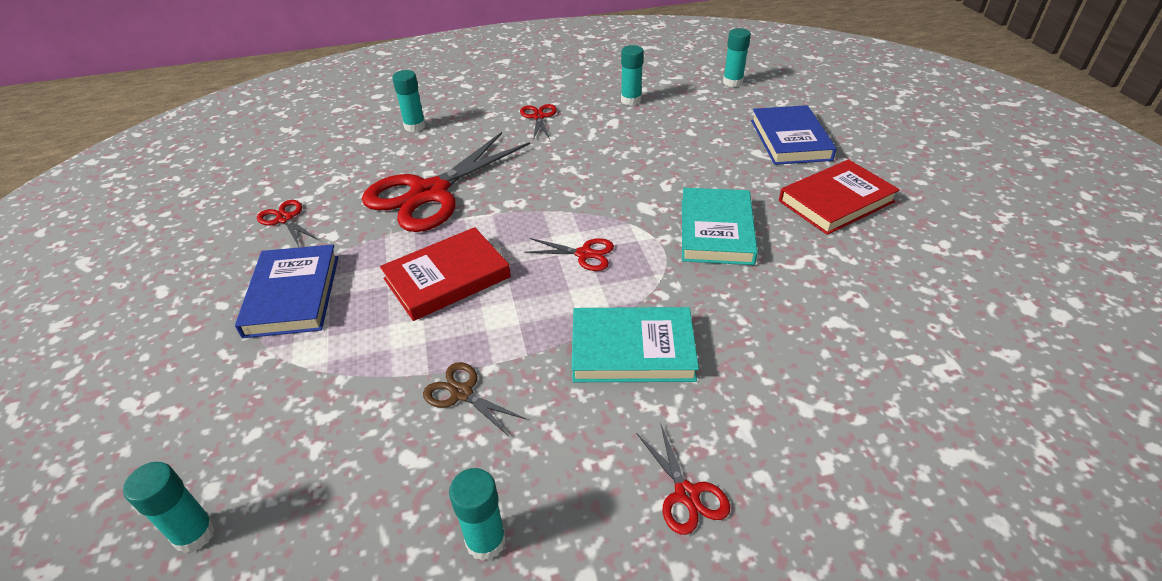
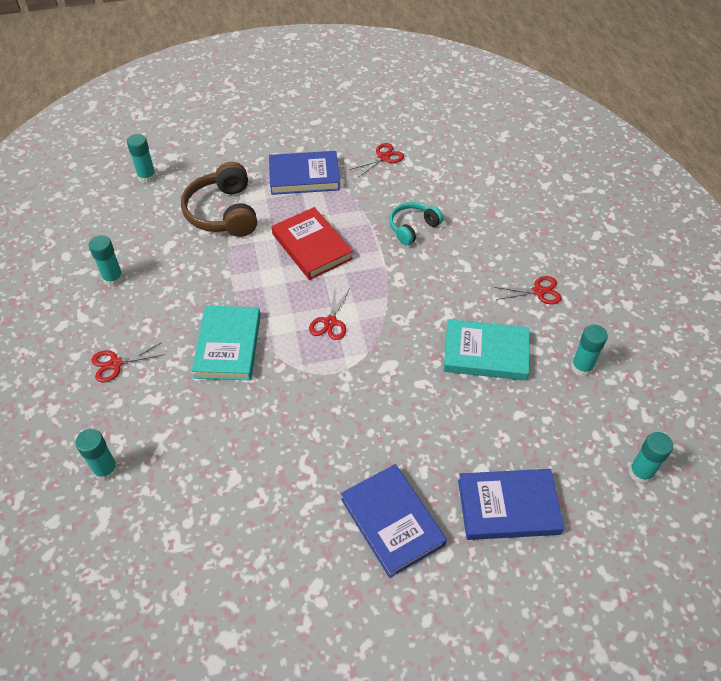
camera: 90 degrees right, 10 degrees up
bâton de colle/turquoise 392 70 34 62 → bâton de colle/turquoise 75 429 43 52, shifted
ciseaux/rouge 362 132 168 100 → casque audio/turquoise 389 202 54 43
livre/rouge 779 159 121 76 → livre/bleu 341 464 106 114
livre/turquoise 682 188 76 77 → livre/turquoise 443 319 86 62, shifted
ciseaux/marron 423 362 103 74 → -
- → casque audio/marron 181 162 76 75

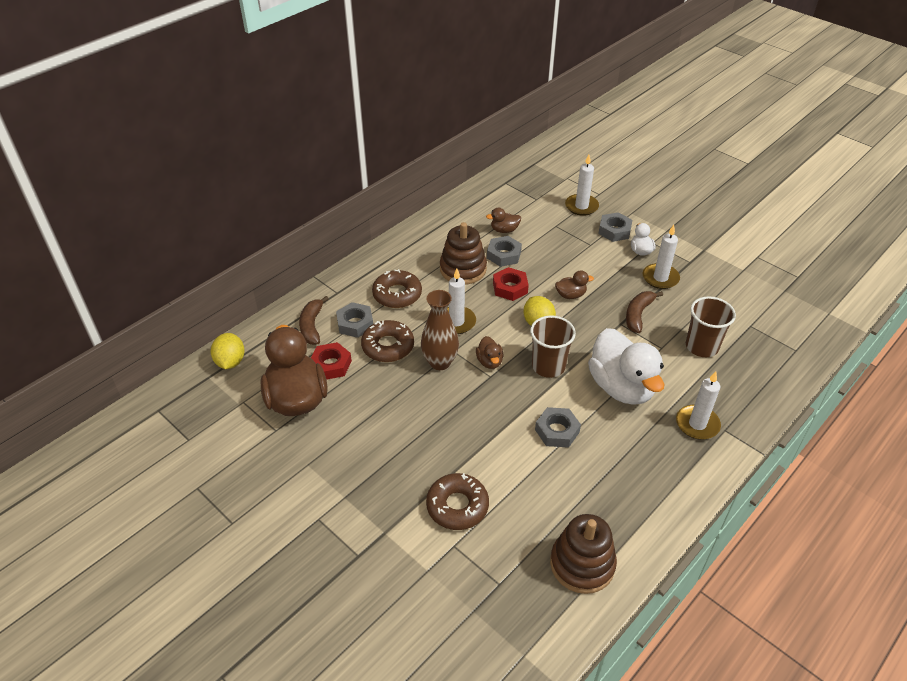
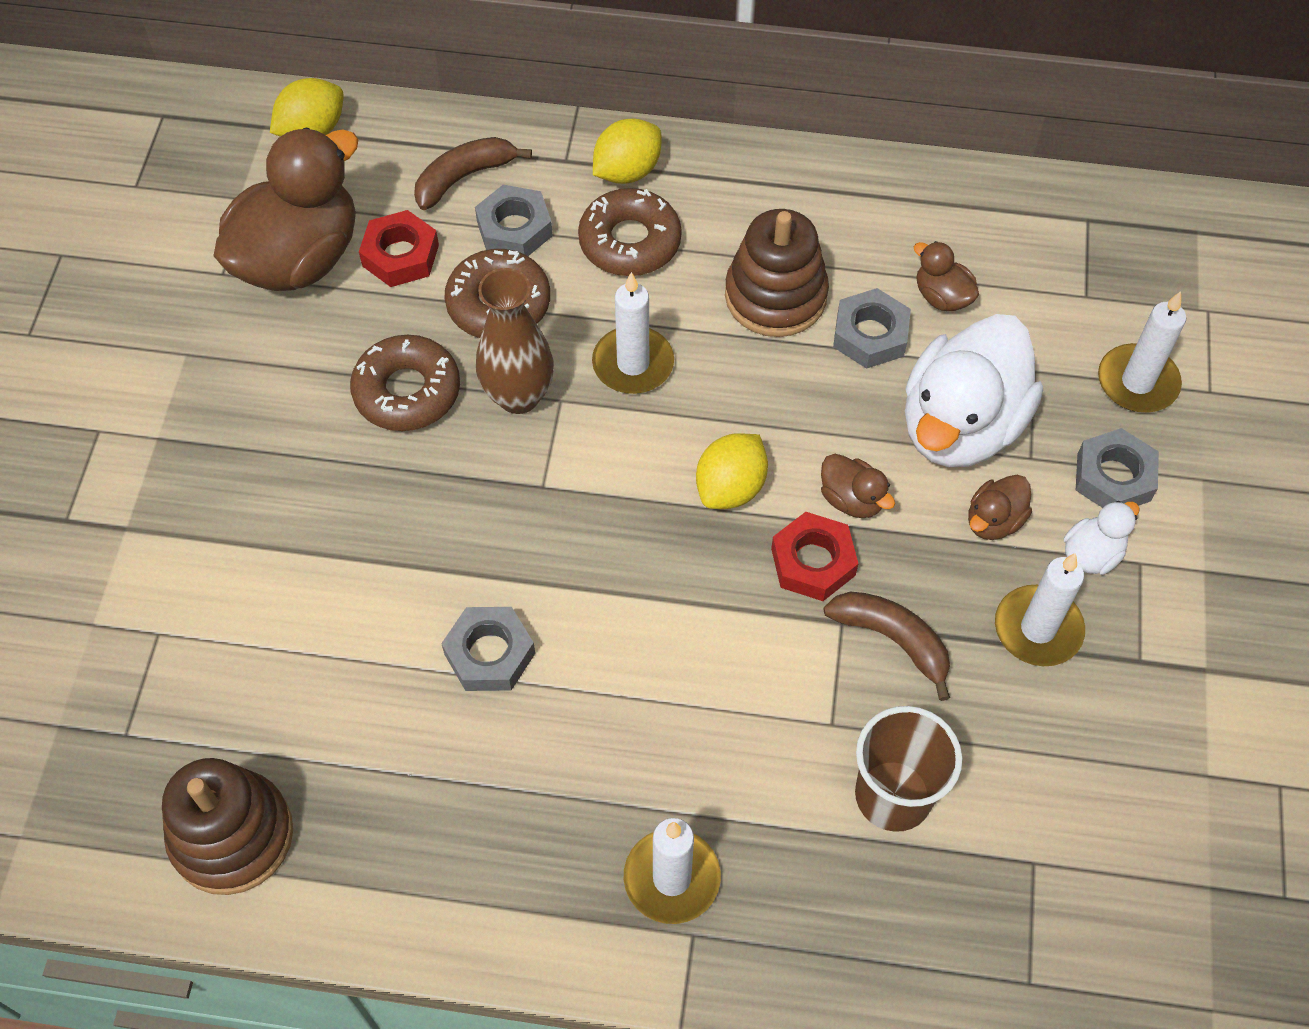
camera: 55 degrees right, 15 degrees up
écrou/rouge 493 267 36 34 → écrou/rouge 771 512 87 89, shifted
banane/marron 626 291 37 42 → banane/marron 824 592 126 109, 45 degrees clockwise
gobelet/marron 530 315 46 63 → -
canard/blanc 588 328 76 77 → canard/blanc 905 314 138 153, shifted
canard/marron 476 336 27 33 → canard/marron 968 475 64 65, shifted
beignet/marron 426 473 63 57 → beignet/marron 350 335 110 96, shifted
- → citron/jaune 593 118 68 66

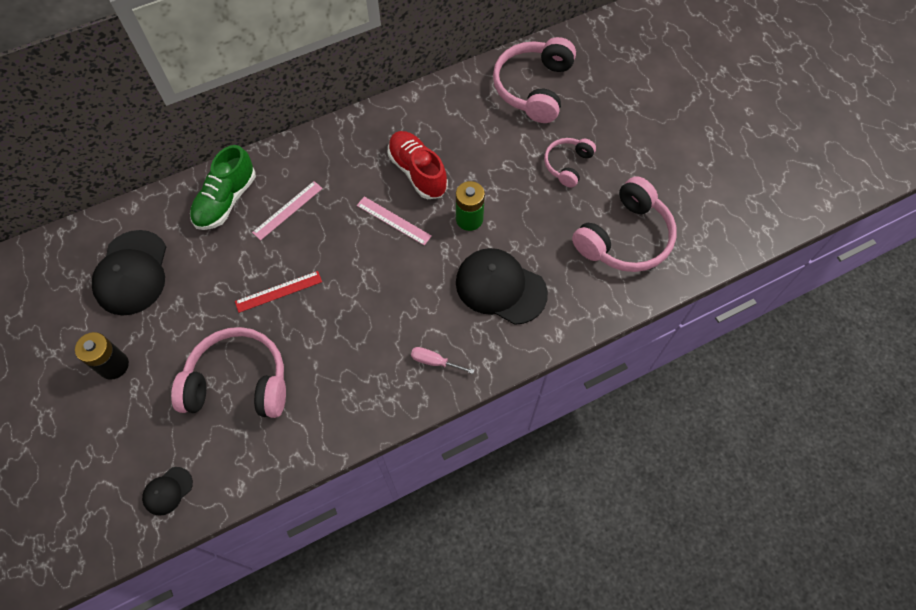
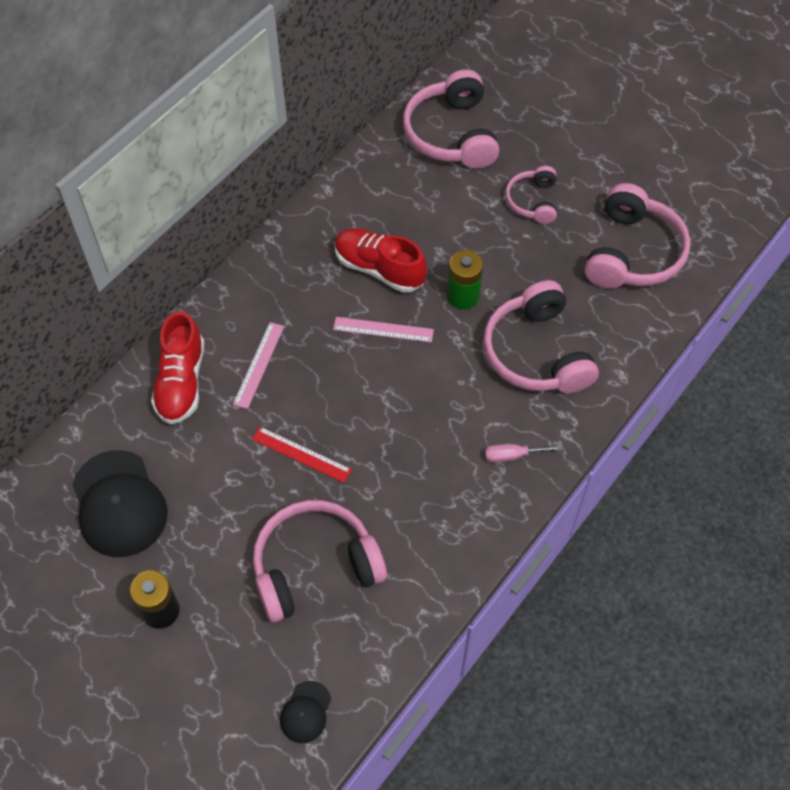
camera: 25 degrees left, 5 degrees down
chaussure/vert 190 145 66 85 → chaussure/rouge 151 311 54 113
casquette/noir 456 248 92 77 → casque audio/rose 483 280 116 113
règle/rouge 235 271 87 42 → règle/rouge 252 427 100 56, 75 degrees clockwise

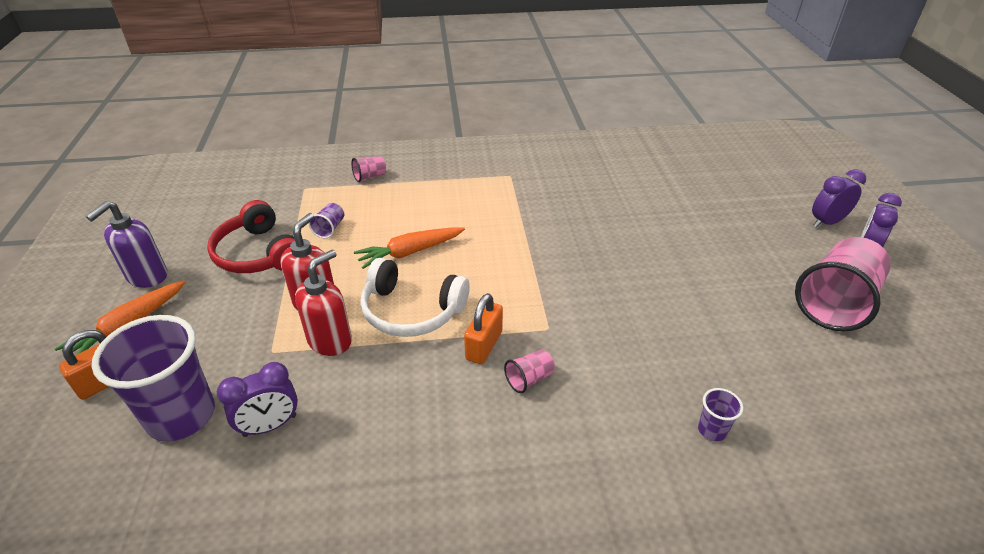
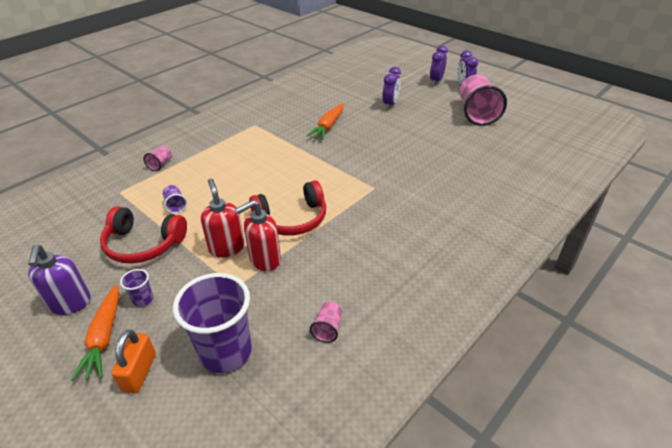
camera: 40 degrees left, 0 degrees up
carotte/orange 354 227 111 42 → carotte/orange 307 103 37 37, shifted
distributeur de savon/rouge 295 250 57 106 → distributeur de savon/rouge 235 200 46 71, 120 degrees counterclockwise
casque audio/blanc 360 258 110 79 → casque audio/rouge 249 180 77 56
cadenas/orange 464 293 39 71 → -
gobelet/rose 504 349 51 44 → gobelet/rose 310 302 32 41, shifted
réveil/violet 217 362 81 75 → réveil/violet 383 67 18 42, shifted
gobelet/violet 698 388 45 54 → gobelet/violet 120 269 33 38, shifted

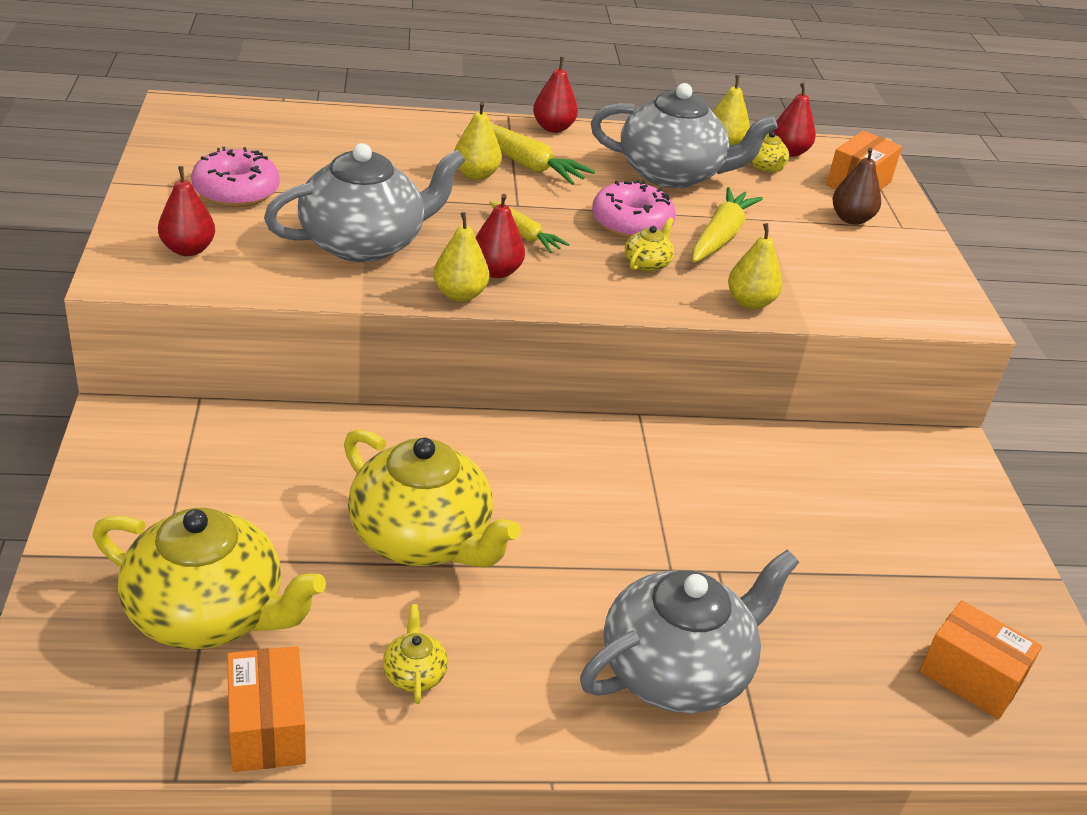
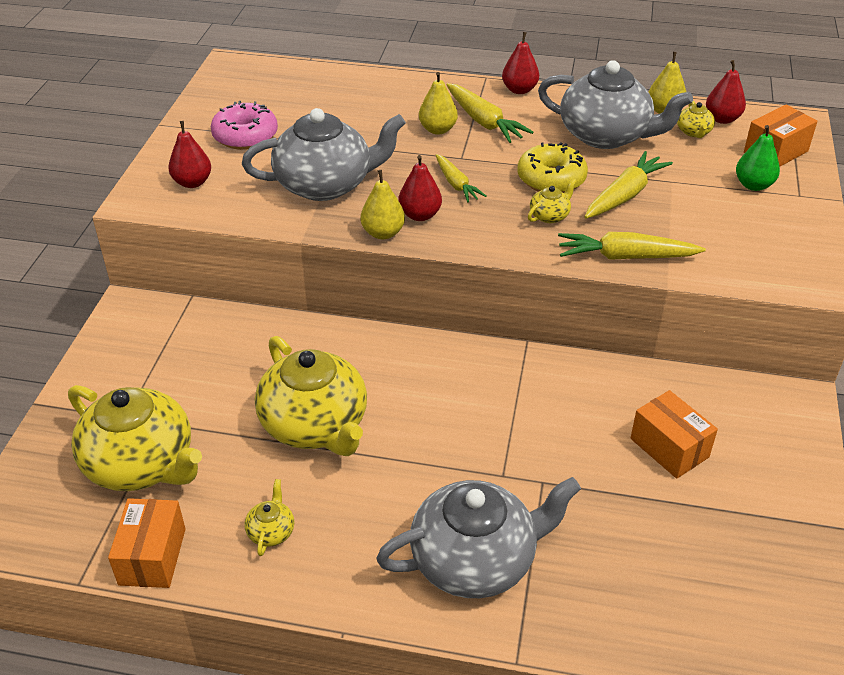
camera: 20 degrees right, 5 degrees up
poire/marron 833 148 48 77 → poire/vert 736 125 44 66
beignet/rose 592 180 84 59 → beignet/jaune 518 142 70 51
poire/jaune 728 223 54 86 → carotte/jaune 558 232 148 28
boîte/orange 919 600 123 119 → boîte/orange 630 390 88 89, shifted

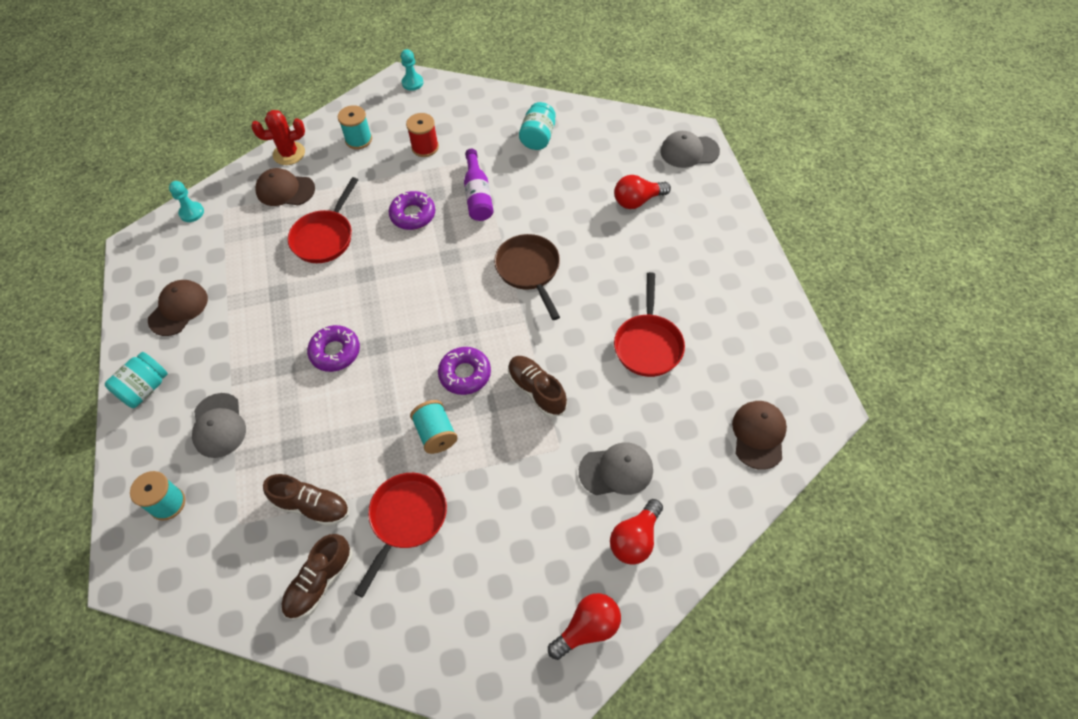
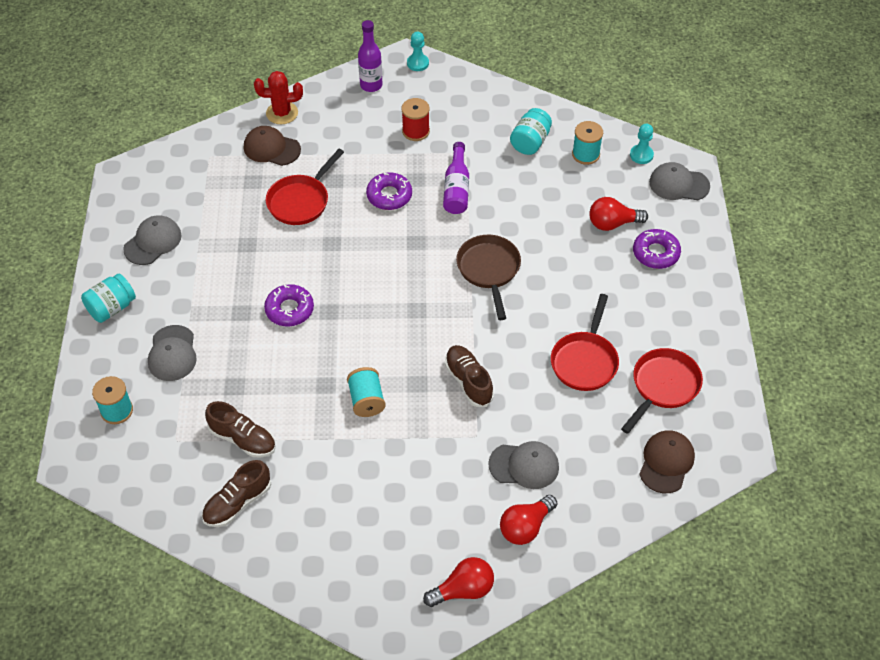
camera: 10 degrees right, 5 degrees down
bobine/turquoise 338 105 34 44 → bobine/turquoise 572 121 31 44, shifted
pion/turquoise 169 181 35 41 → pion/turquoise 630 124 24 40, shifted
casquette/marron 148 280 60 56 → casquette/gris 123 215 59 50
beignet/violet 438 347 53 48 → beignet/violet 633 229 48 40, shifted
poêle/rouge 354 473 93 125 → poêle/rouge 621 348 82 86, shifted
- → bouteille/violet 358 20 24 72

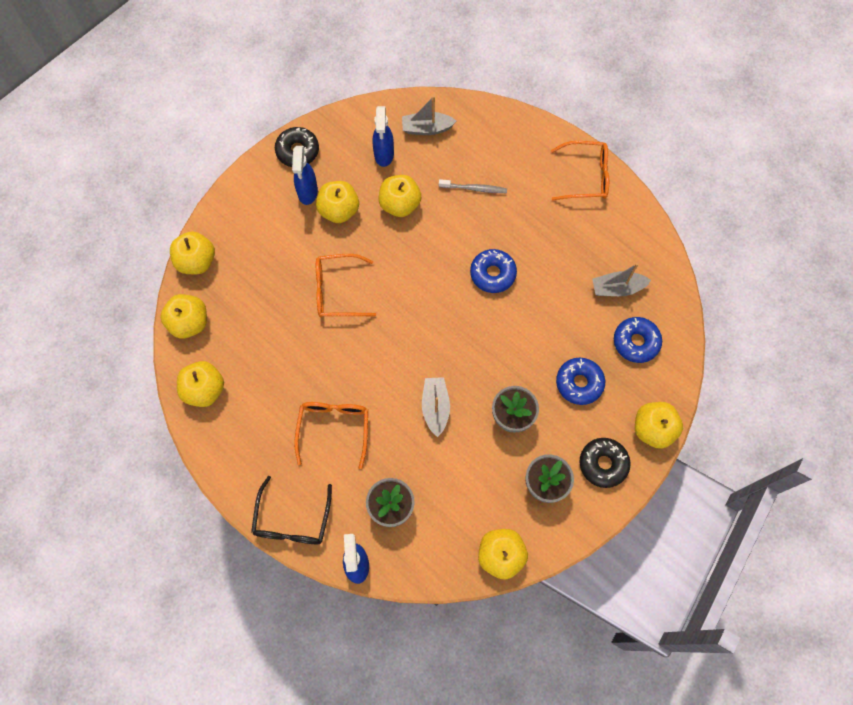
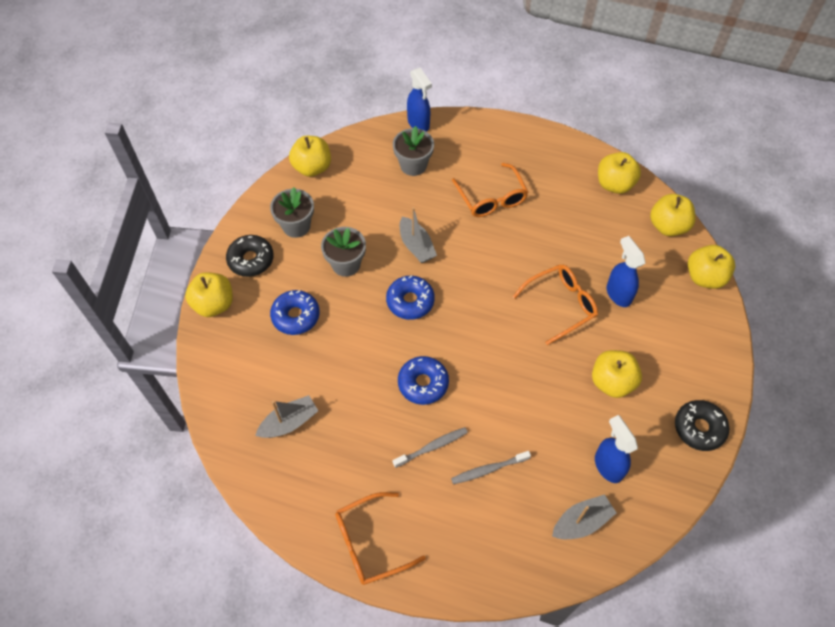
camera: 155 degrees right, 10 degrees down
vaporisateur/bleu 292 146 26 59 → vaporisateur/bleu 607 236 38 71, shifted
pomme/jaune 379 175 42 42 → -
beignet/bleu 614 317 48 46 → beignet/bleu 386 275 49 45, shifted
lunettes/noir 251 476 81 68 → -
- → brosse à dents/gris 393 427 75 41

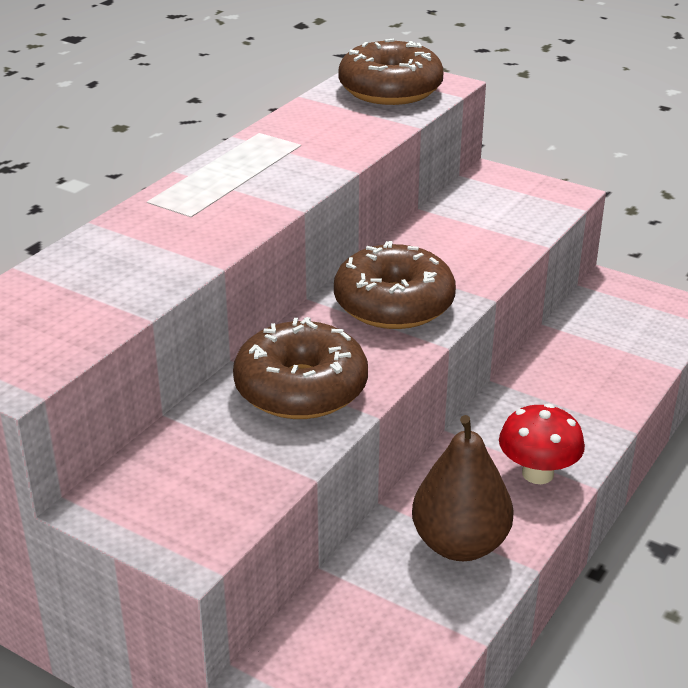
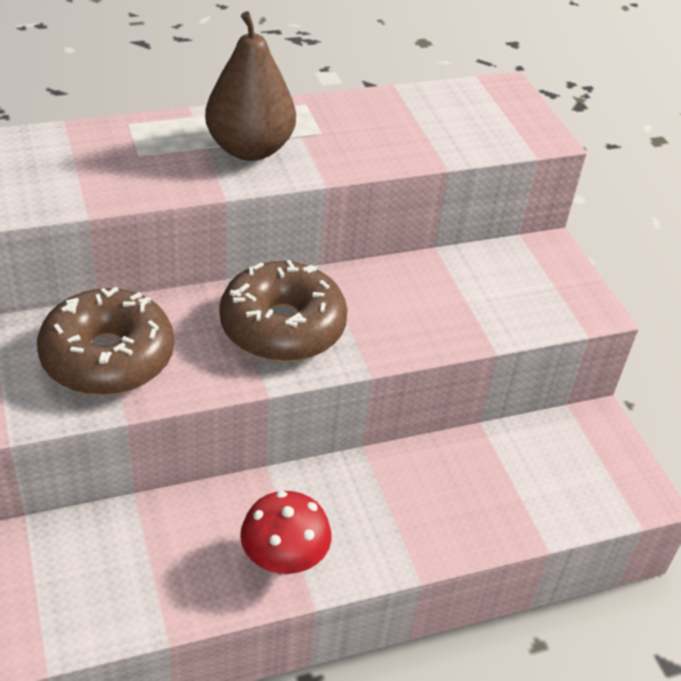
camera: 35 degrees right, 10 degrees up
beignet/marron 338 39 106 66 → -
poire/marron 412 415 102 146 → poire/marron 205 11 91 150, shifted

